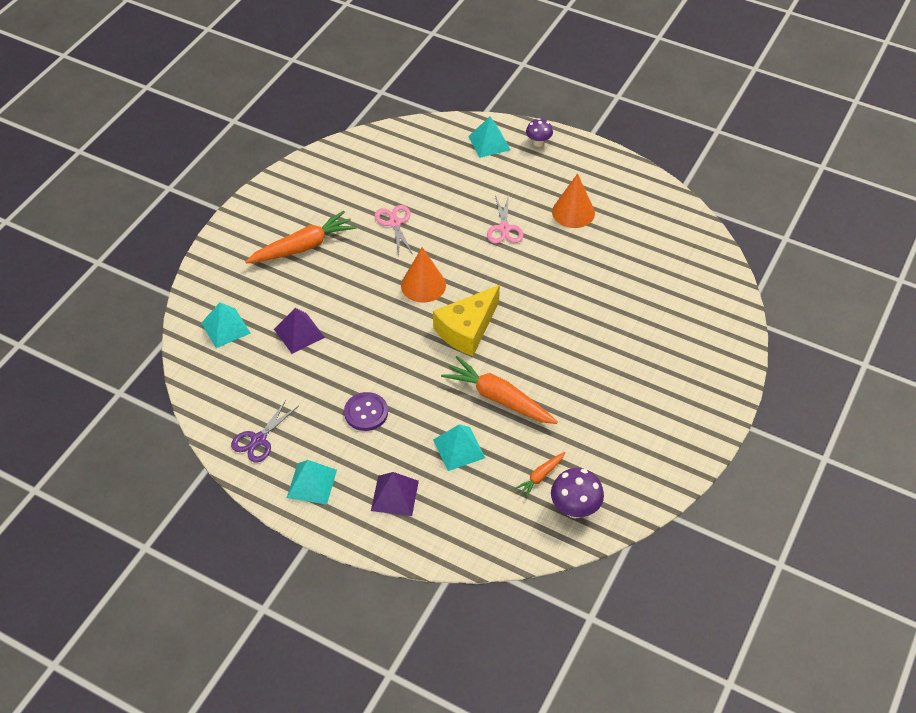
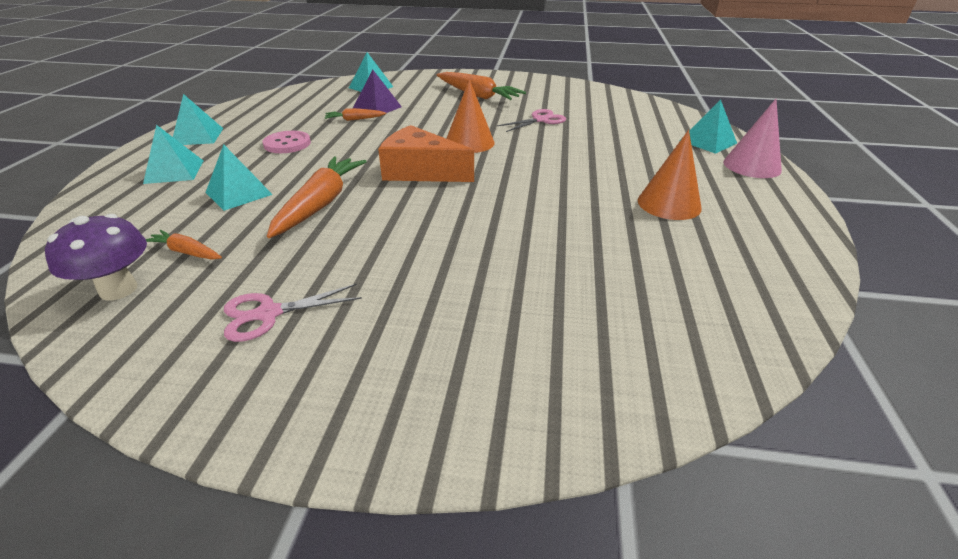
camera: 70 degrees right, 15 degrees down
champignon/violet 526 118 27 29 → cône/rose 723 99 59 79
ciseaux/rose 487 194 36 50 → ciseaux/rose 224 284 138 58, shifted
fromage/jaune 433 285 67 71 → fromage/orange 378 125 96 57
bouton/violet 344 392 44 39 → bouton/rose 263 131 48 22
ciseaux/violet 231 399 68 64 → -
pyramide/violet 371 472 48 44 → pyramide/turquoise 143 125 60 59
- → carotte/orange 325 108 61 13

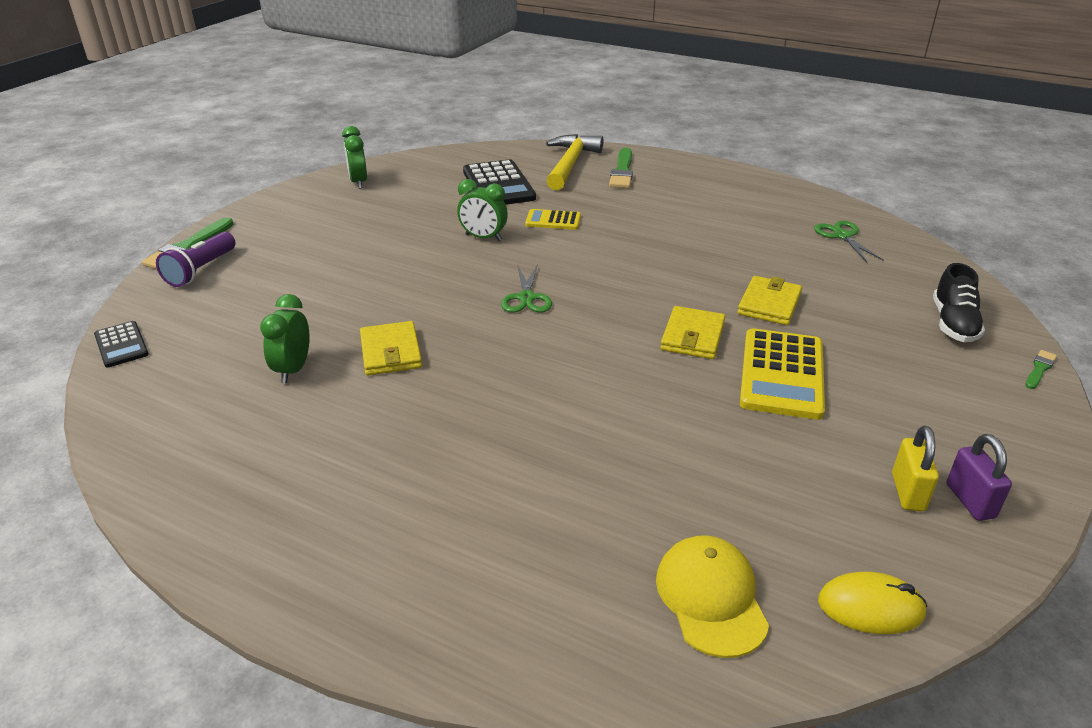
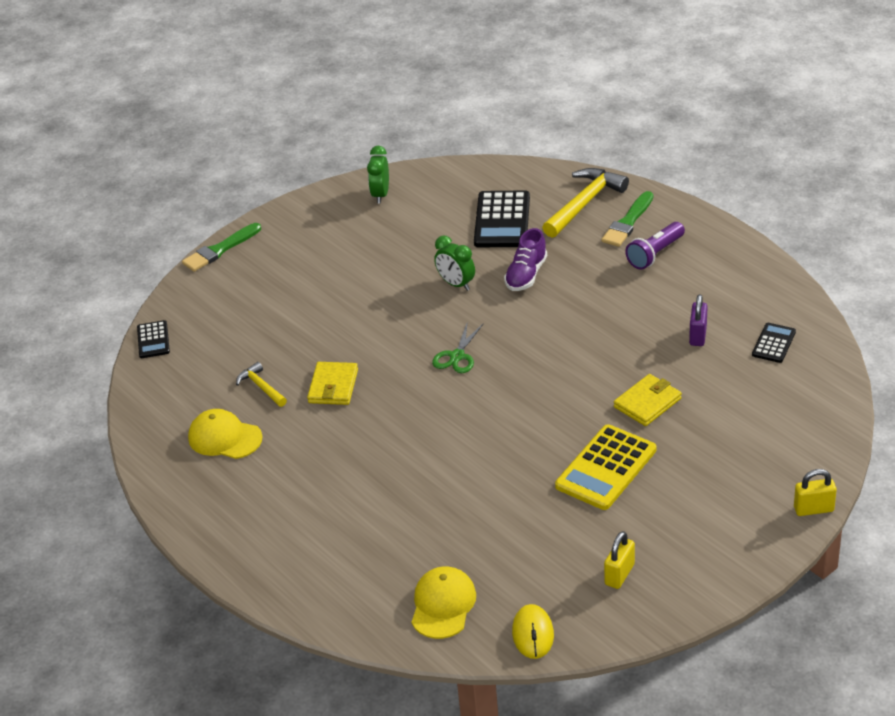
camera: 25 degrees right, 5 degrees up
calculatrice/jaune 525 209 56 21 → chaussure/violet 504 228 43 63
ciseaux/vert 814 221 70 41 → calculatrice/noir 752 323 44 40
lampe de poche/violet 156 232 80 55 → lampe de poche/violet 625 222 60 48, shifted
chaussure/noir 933 263 52 79 → -
réveil/vert 260 294 50 89 → marteau/jaune 236 362 51 45
portefeuille/jaune 660 306 65 53 → -
pinceau/vert 1025 350 32 39 → cadenas/jaune 794 469 43 47
cadenas/violet 947 434 65 87 → cadenas/violet 689 294 19 52, shifted
souris/jaune 818 572 109 62 → souris/jaune 512 604 42 55, 60 degrees clockwise
- → casquette/jaune 188 409 75 50

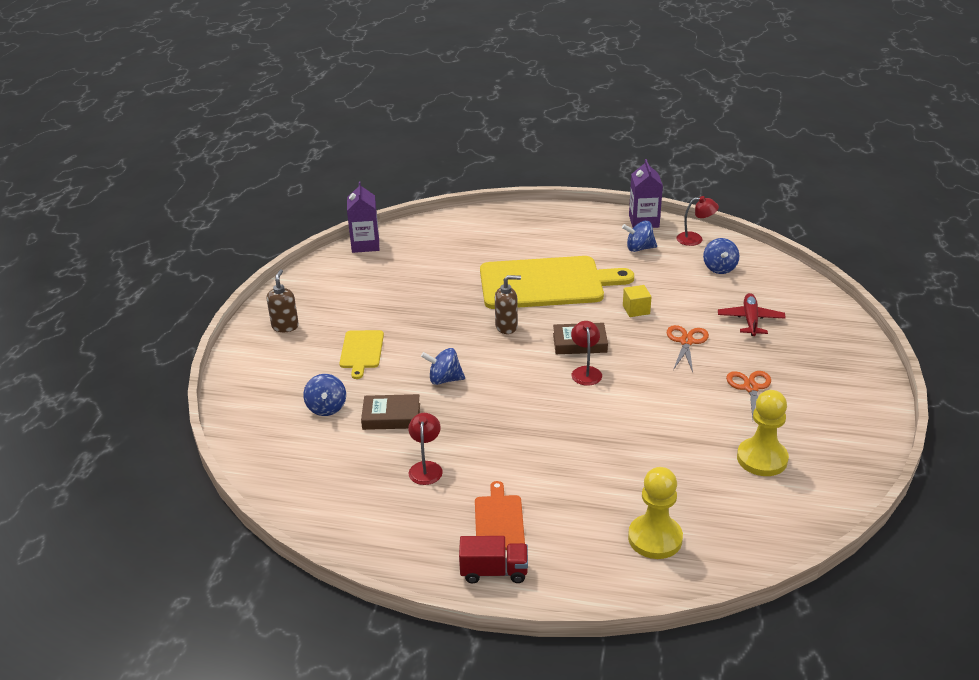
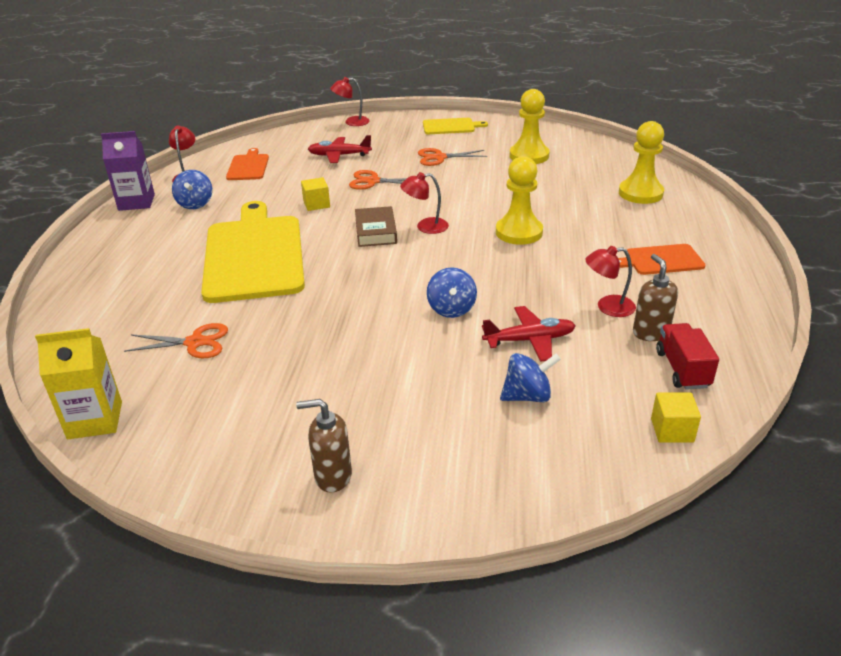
camera: 95 degrees left, 0 degrees up
brique de lait/violet 347 181 32 72 → brique de lait/jaune 35 328 87 111
toupie/bleu 703 238 36 36 → planche à découper/orange 226 148 43 32
distributeur de savon/marron 495 275 26 59 → distributeur de savon/marron 633 254 45 87, shifted
planche à découper/jaune 339 330 45 49 → planche à découper/jaune 423 118 65 16, shifted
livre/marron 361 394 59 36 → avion/rouge 482 306 94 56
camion/rouge 459 536 69 48 → camion/rouge 656 323 63 67, shifted
- → lampe/rouge 330 77 40 49
- → pion/jaune 496 156 47 89
- → ciseaux/orange 124 323 104 35
- → cube/jaune 651 393 50 50

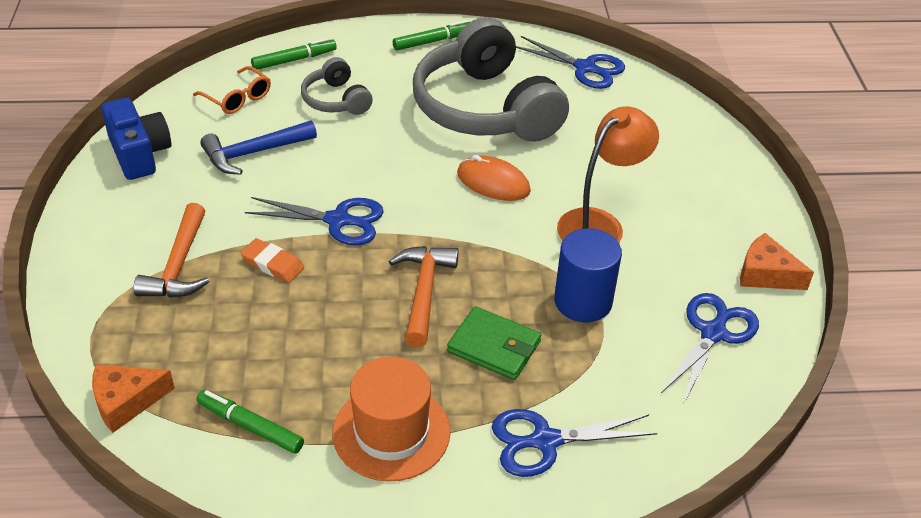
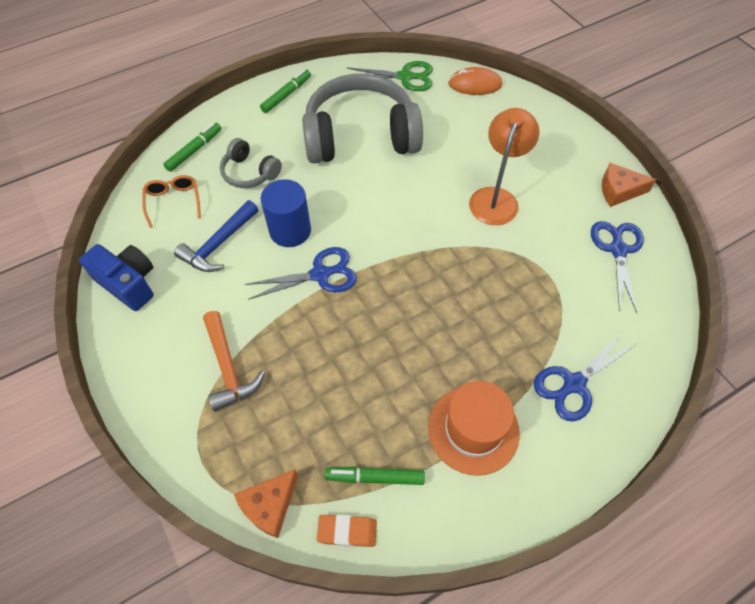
camera: 25 degrees left, 15 degrees up
casque audio/gris 413 17 156 125 → casque audio/gris 302 74 121 90, 135 degrees clockwise
ciseaux/bleu 516 36 109 53 → ciseaux/vert 346 61 87 30
lunettes/orange 193 66 78 48 → lunettes/orange 142 175 59 53, 120 degrees counterclockwise
souris/orange 457 155 74 46 → souris/orange 448 67 54 28, shifted
cylindre/bleu 554 228 68 94 → cylindre/bleu 261 179 50 68, shifted
gomme/orange 241 238 63 45 → gomme/orange 317 515 60 32, shifted
marteau/orange 389 246 70 101 → -
portefeuille/vert 447 306 94 74 → -

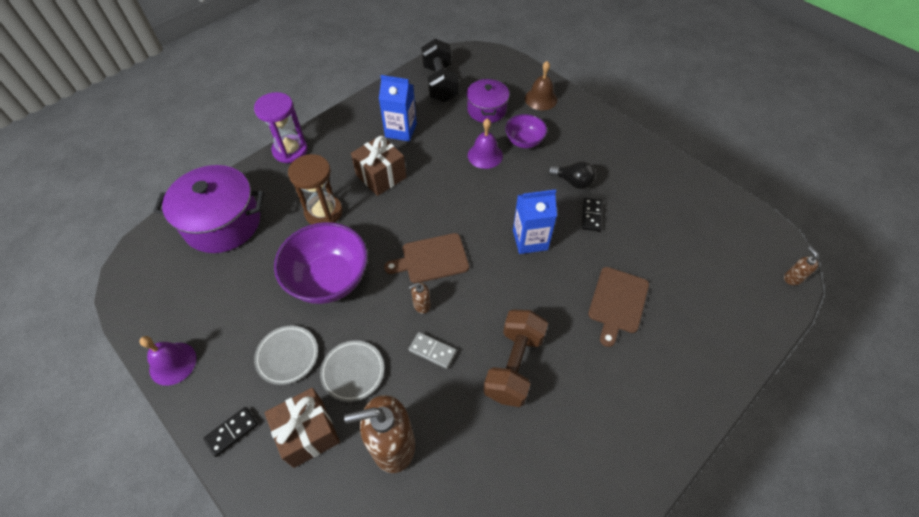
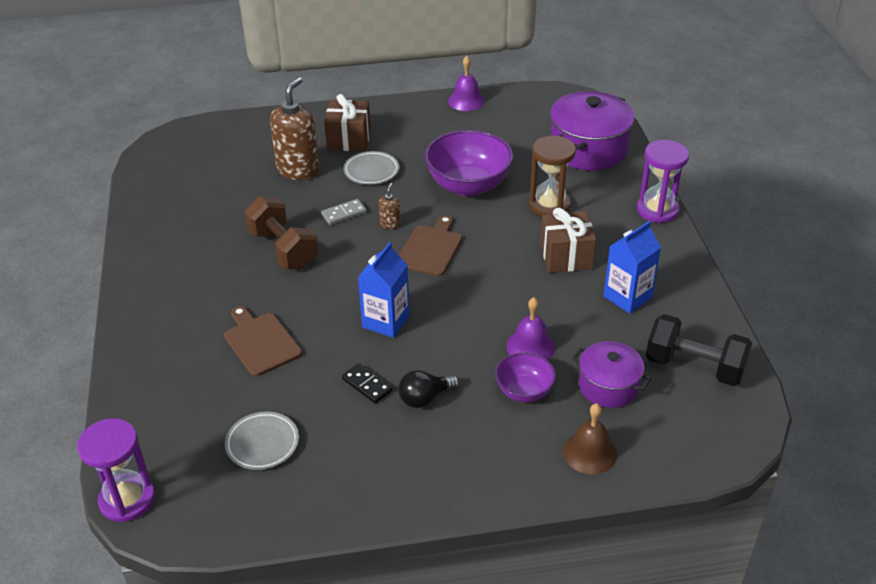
camera: 125 degrees right, 15 degrees down
distributeur de savon/marron 784 247 35 38 → sablier/violet 77 418 78 104
assiette/gris 254 326 64 59 → assiette/gris 225 412 74 58, shifted
domino/noir 203 407 55 50 → -

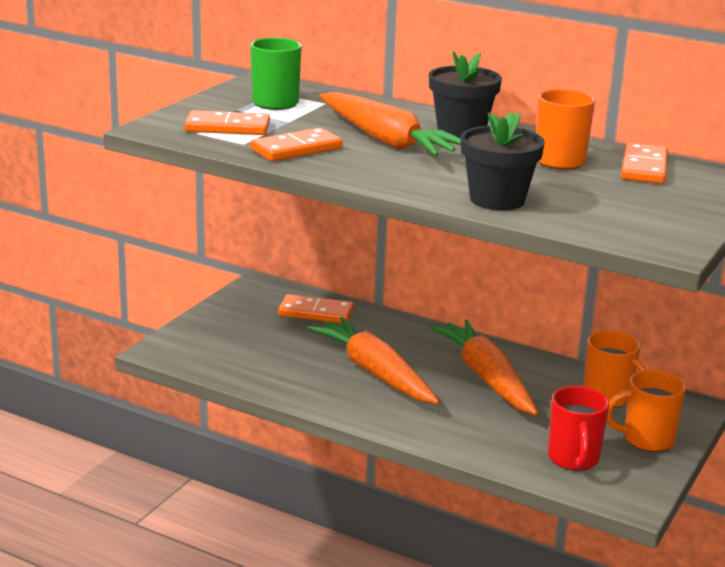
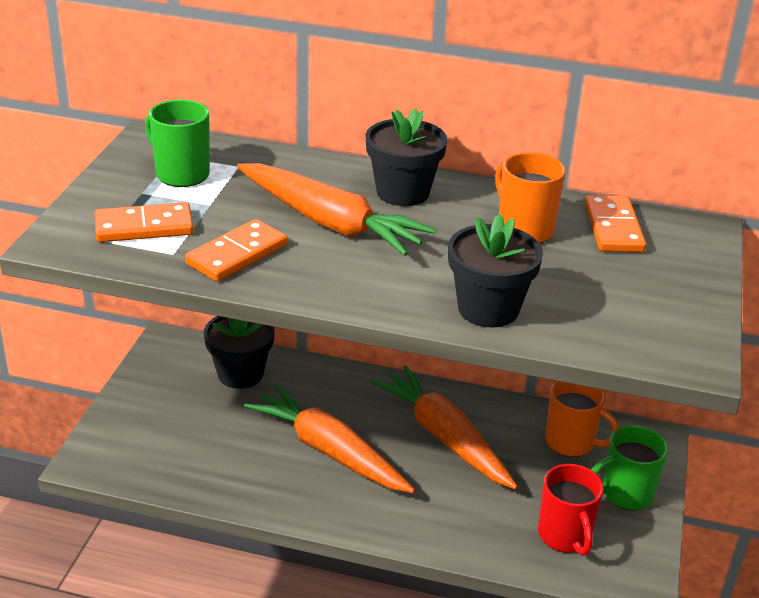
camera: 15 degrees left, 10 degrees up
domino/orange 278 294 76 29 → pot de fleurs/noir 204 316 71 73
tasse/orange 607 370 79 82 → tasse/vert 591 425 77 85

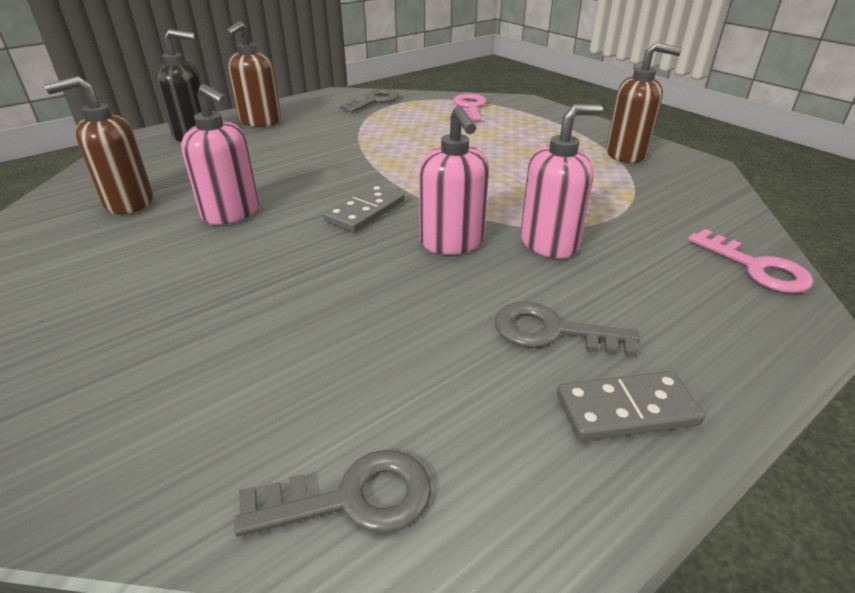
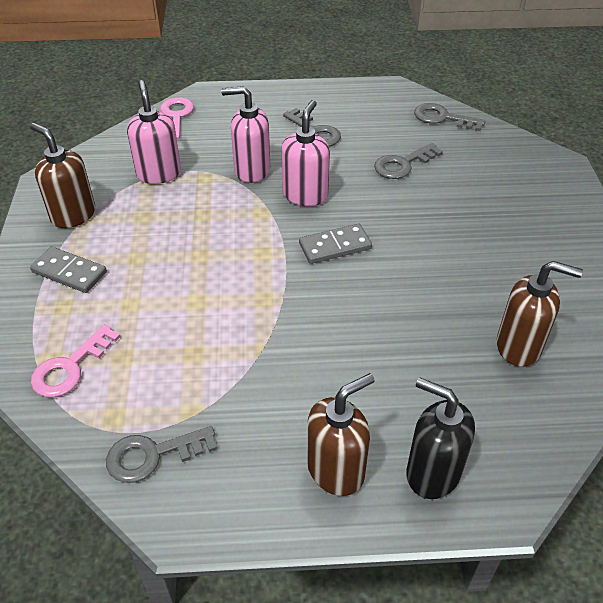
camera: 145 degrees left, 10 degrees up
distributeur de savon/rose 181 84 78 141 → distributeur de savon/rose 127 80 54 104, shifted
domino/gris 557 371 148 70 → domino/gris 30 247 77 46, shifted
- → clé/gris 374 143 69 36

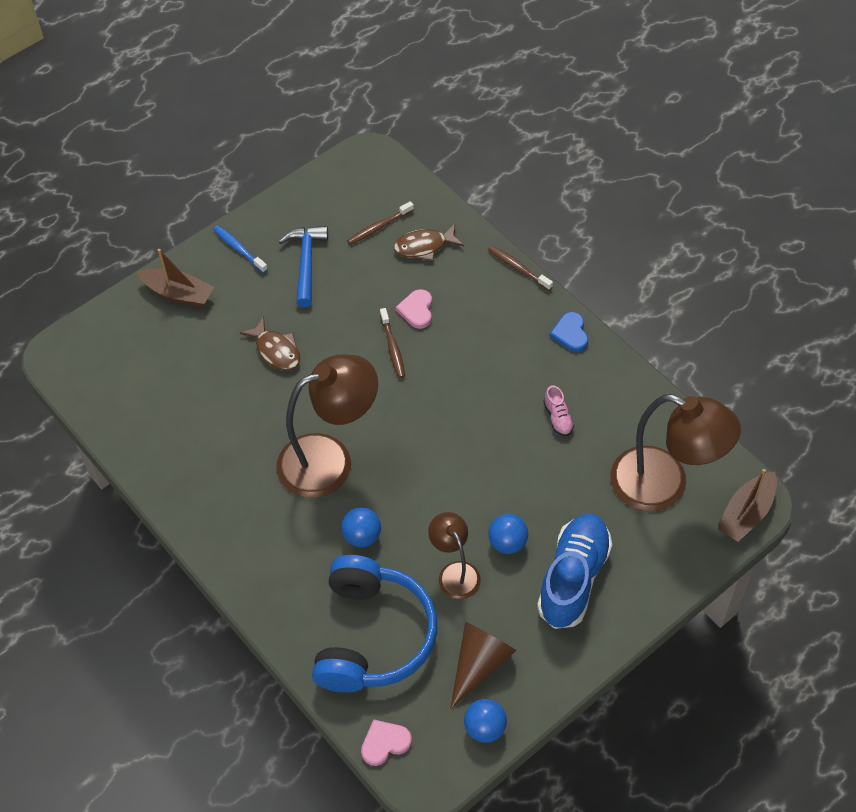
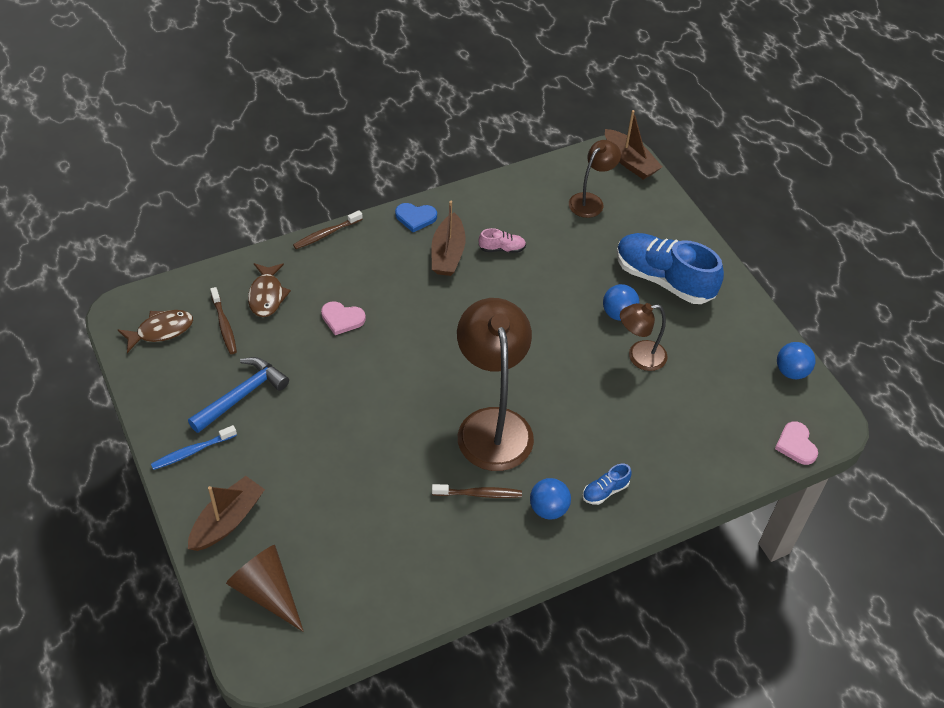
camera: 80 degrees left, 5 degrees down
marteau/bleu 278 226 50 81 → marteau/bleu 188 357 101 76, 120 degrees clockwise
brosse à dents/marron 380 308 25 70 → brosse à dents/marron 432 484 90 14, shifted
poisson/marron 240 316 60 54 → poisson/marron 118 310 75 43, shifted
lampe/marron 610 394 131 118 → lampe/marron 569 140 52 78, x0.54
balle/bleu 341 507 40 40 → balle/bleu 530 478 41 41, shifted
casque audio/bleu 312 555 125 138 → -
cône/marron 450 622 67 87 → cône/marron 226 545 78 87, shifted
- → bateau/marron 431 201 35 75
- → chaussure/bleu 582 464 49 41

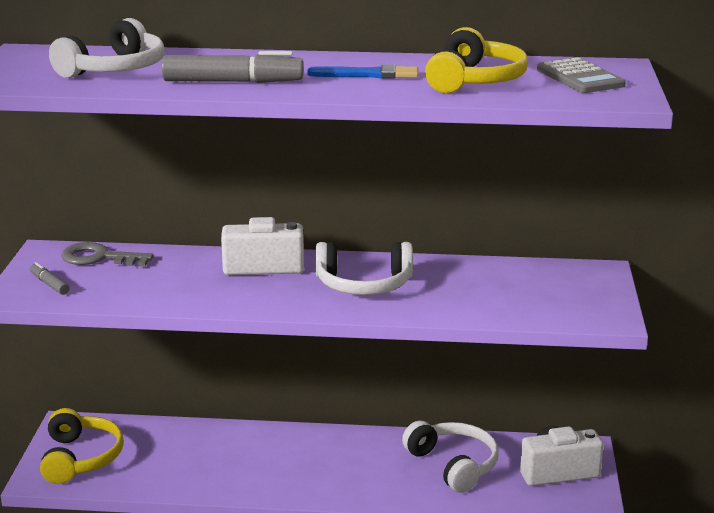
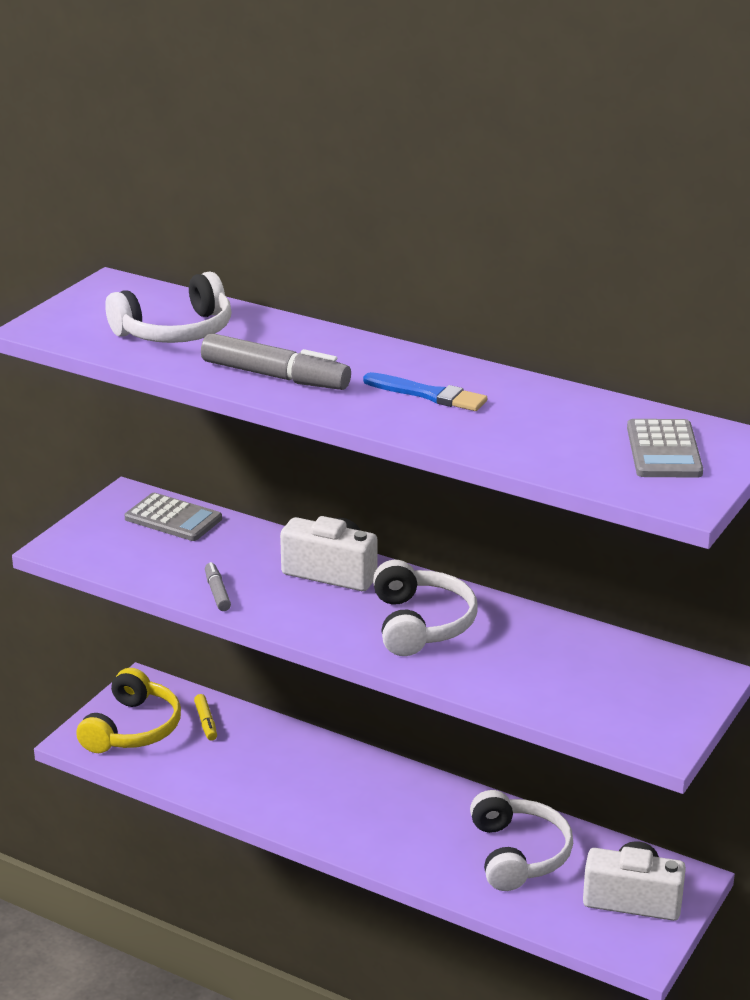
camera: 25 degrees right, 5 degrees up
casque audio/jaune 425 27 103 66 → -
clé/gris 61 242 93 25 → calculatrice/gris 125 493 97 48
casque audio/blanc 315 242 98 53 → casque audio/blanc 373 560 105 96, 120 degrees counterclockwise
feutre/gris 30 262 39 33 → feutre/gris 205 562 26 49, shifted
- → feutre/jaune 194 694 23 47

